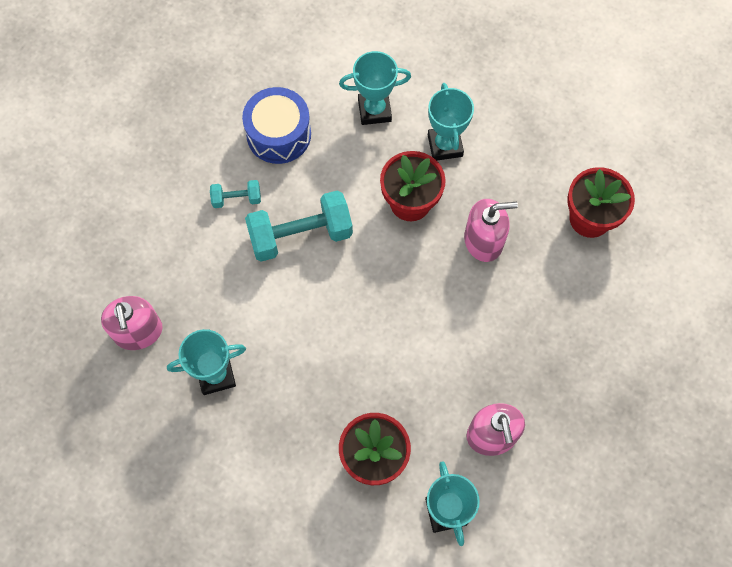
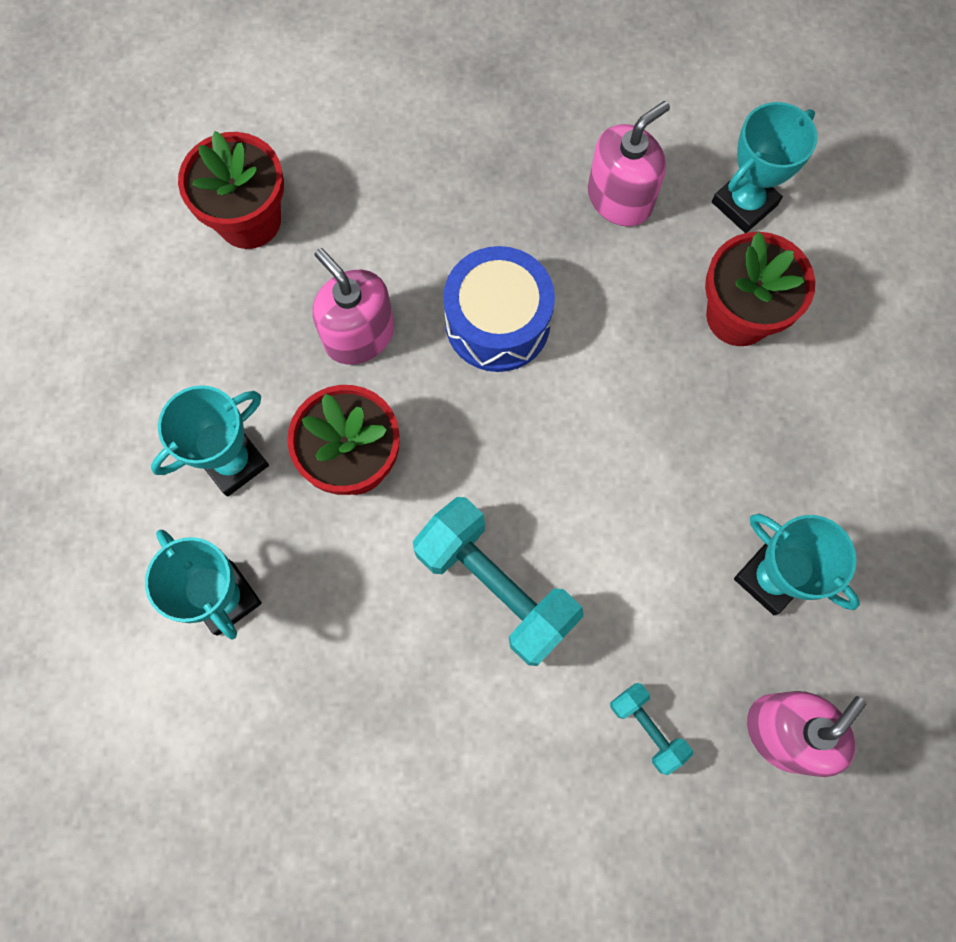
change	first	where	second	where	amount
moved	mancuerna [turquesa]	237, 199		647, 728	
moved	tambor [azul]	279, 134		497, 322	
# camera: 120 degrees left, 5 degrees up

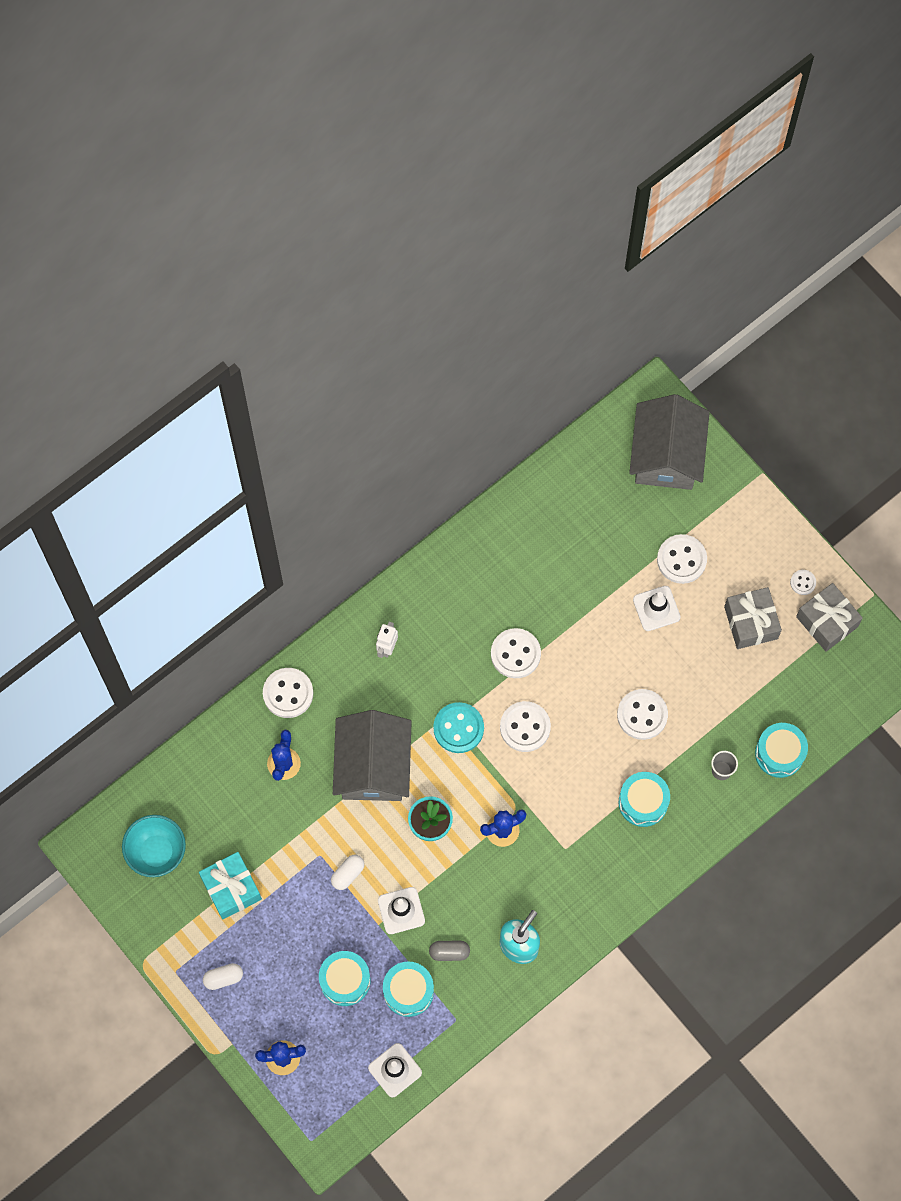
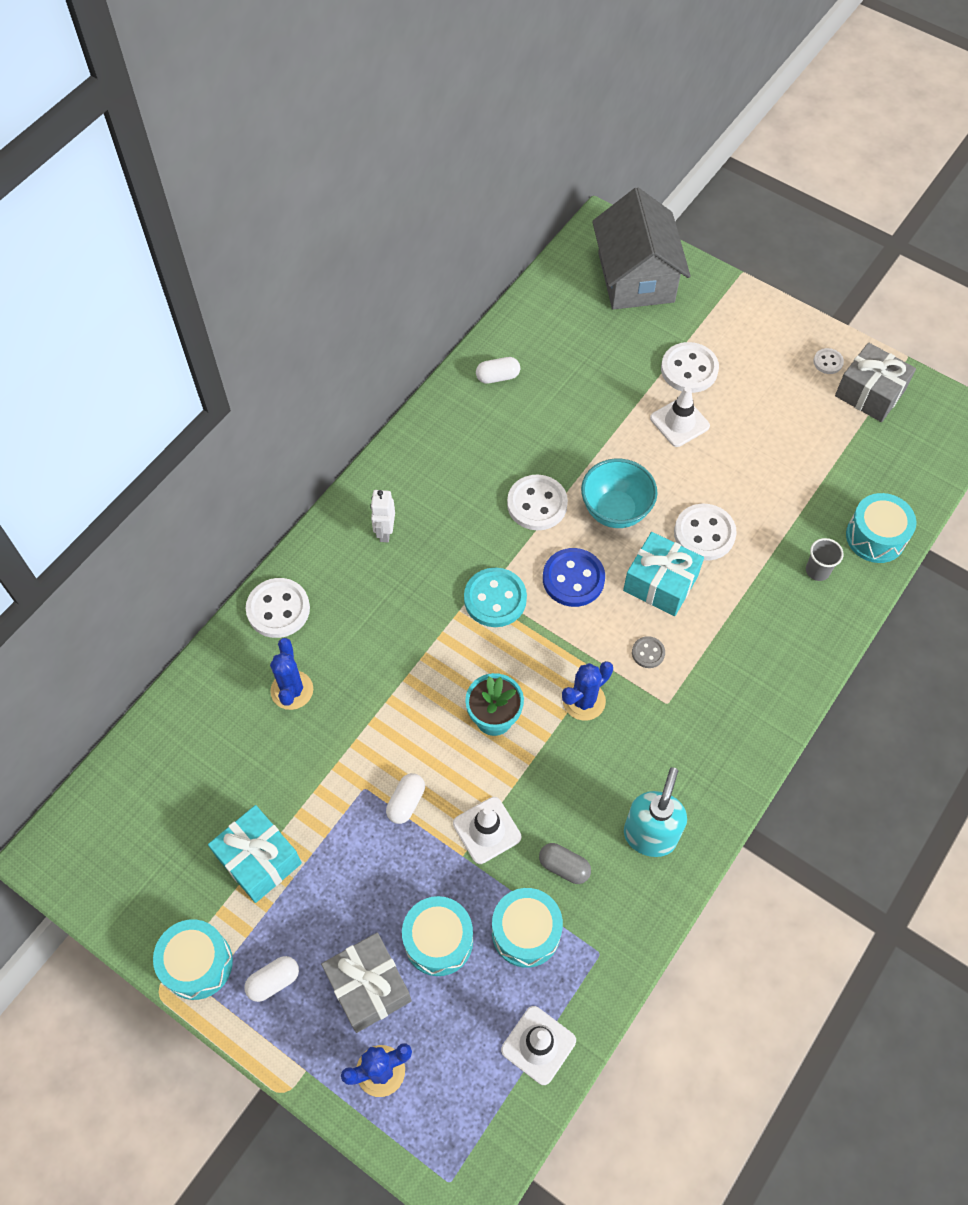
change	first	where	second	where	amount
moved	cuenco [turquesa]	157, 852		615, 511	
removed	casa [gris]	373, 766			
turned	cápsula [gris]	449, 952		564, 867	45 degrees clockwise
recoloured	botón [blanco]	525, 727	botón [azul]	573, 579	
moved	tambor [turquesa]	643, 802		197, 964	
moved	regalo [gris]	750, 622		368, 986	
added			cápsula [blanco]	497, 377	
added			regalo [turquesa]	660, 583	
added			botón [gris]	648, 653	
# camera: 15 degrees left, 10 degrees down

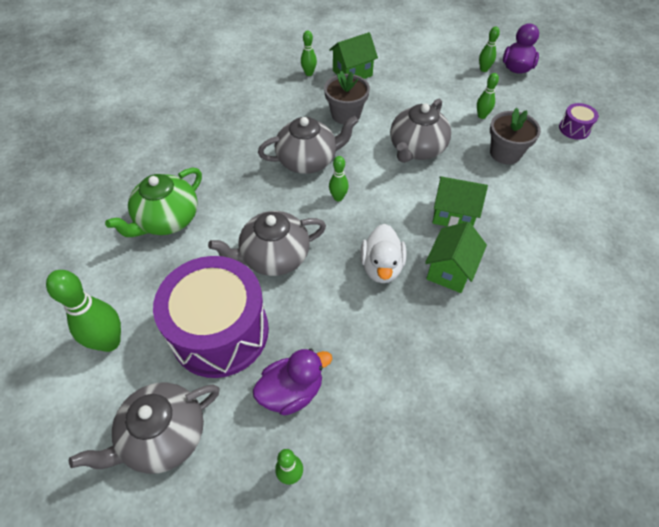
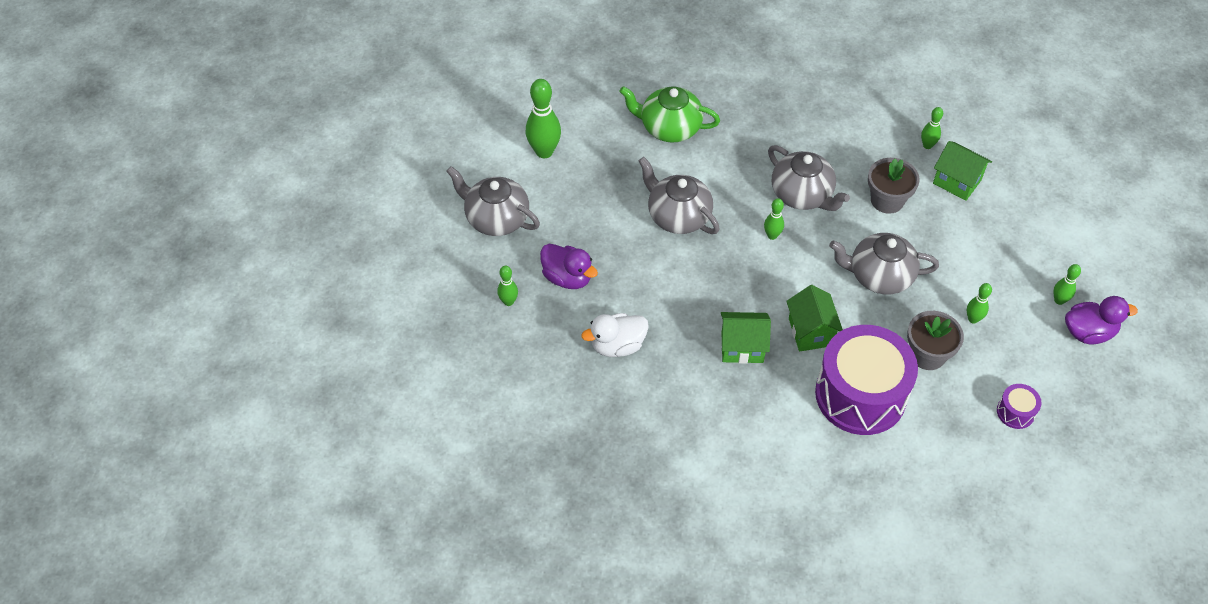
change	first	where	second	where	amount
moved	tambor [morado]	220, 332		860, 395	
moved	pato [blanco]	381, 267		617, 345	
# camera: 65 degrees right, 0 degrees up

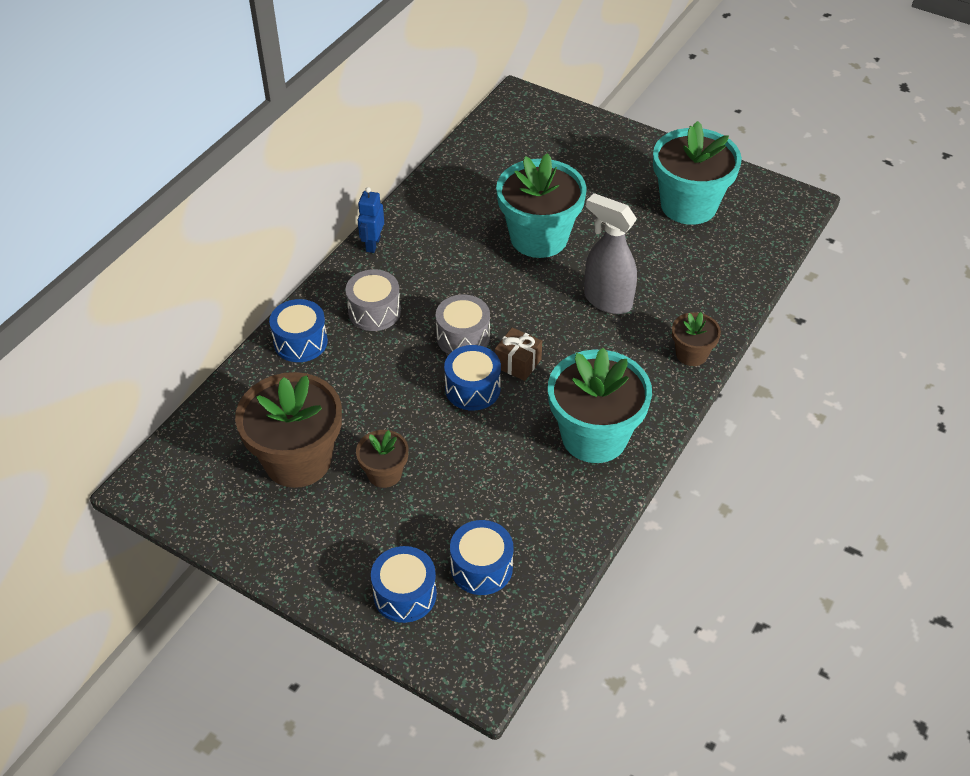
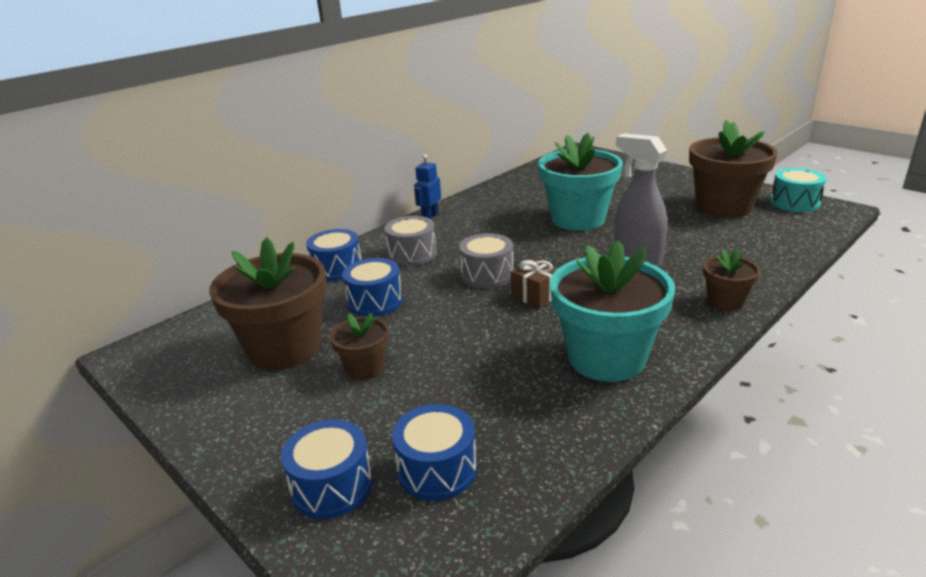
change	first	where	second	where	amount
moved	tambor [azul]	472, 389		375, 301	
recoloured	maceta [turquesa]	688, 205	maceta [marrón]	723, 207	
added			tambor [turquesa]	794, 203	
# camera: 15 degrees right, 20 degrees down

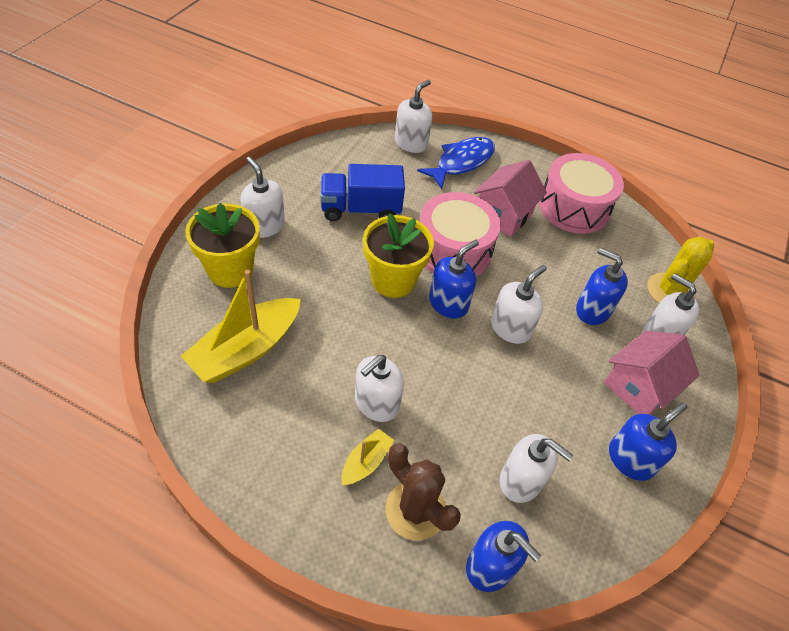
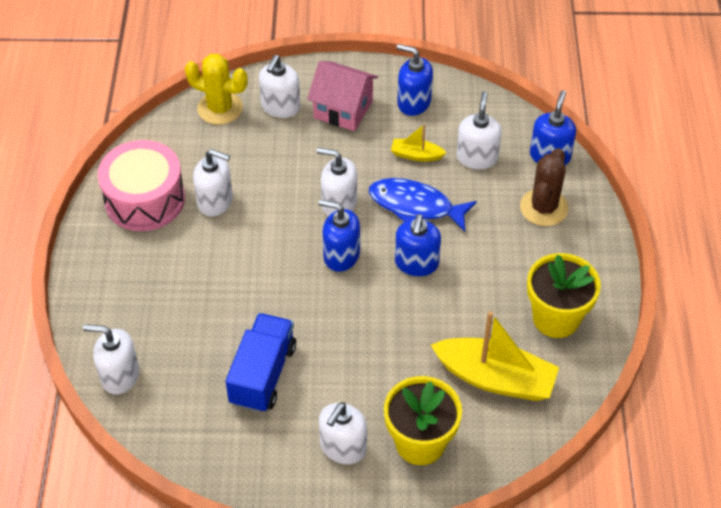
change	first	where	second	where	amount
turned	camión [azul]	360, 209		263, 374	135 degrees counterclockwise
moved	barco [amarillo]	366, 462		416, 155	
moved	dispensador de jabón [blanco]	376, 403		215, 201	
moved	maceta [amarillo]	393, 280		556, 318	
moved	pez [azul]	461, 162		415, 206	
removed	tambor [rosa]	453, 250			
removed	casa [rosa]	503, 214			
moved	dispensador de jabón [azul]	592, 310		416, 263	
# camera: 110 degrees left, 0 degrees up

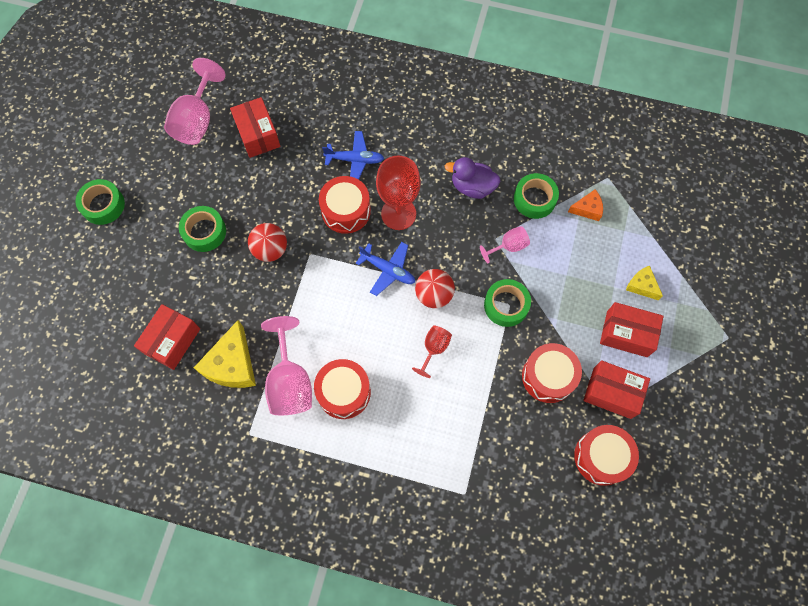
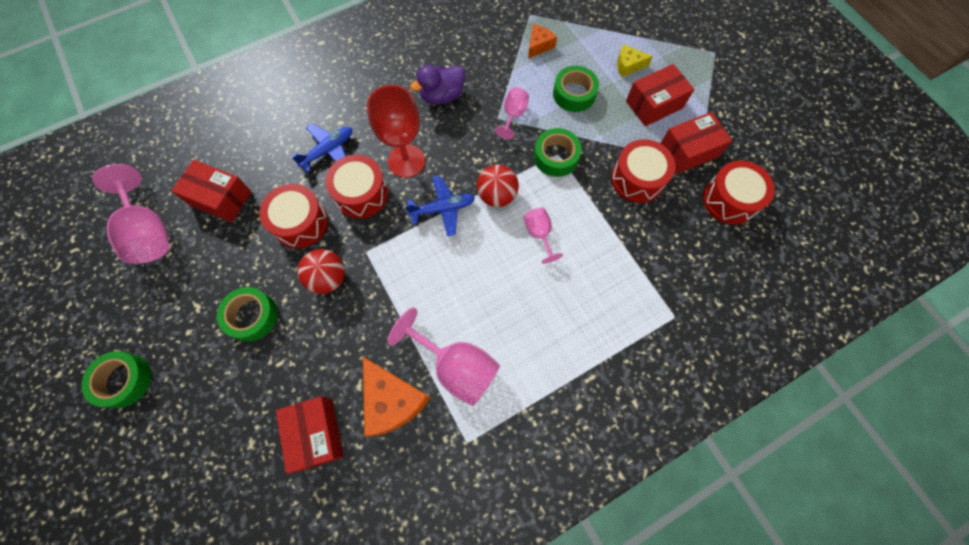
change	first	where	second	where	amount
recoloured	queso [amarillo]	232, 364	queso [naranja]	392, 400	
moved	tambor [rojo]	344, 392		300, 223	
recoloured	copa [rojo]	434, 349	copa [rosa]	539, 234	
moved	cinta adhesiva [verde]	534, 199		574, 94	
# camera: 45 degrees left, 0 degrees up

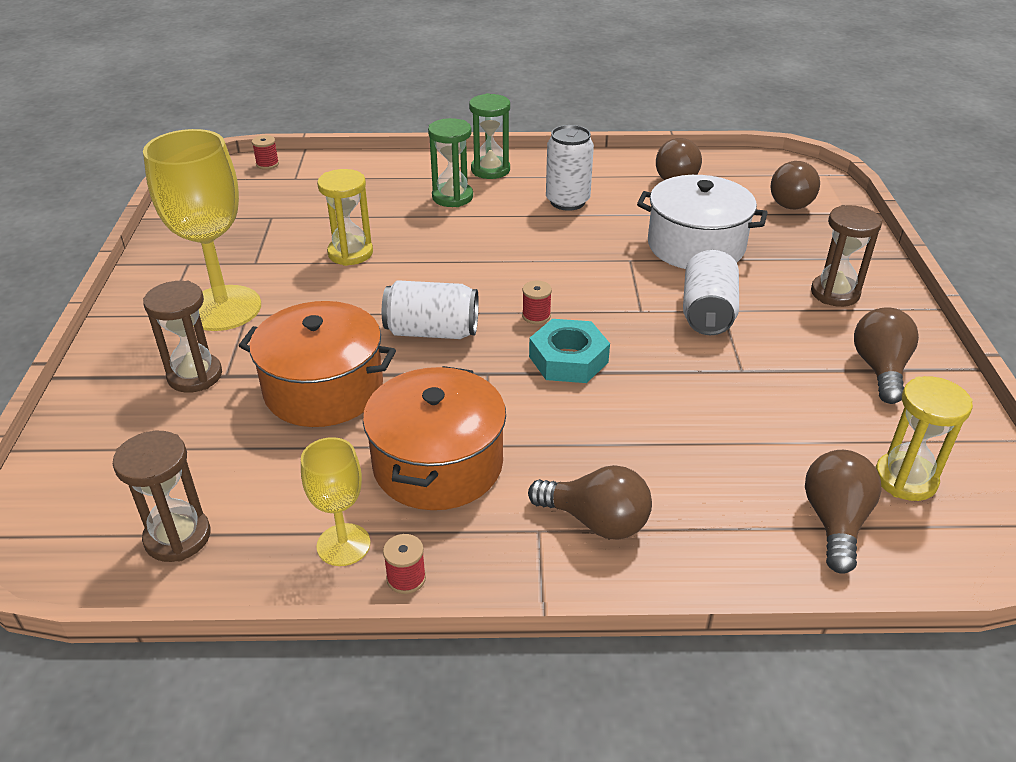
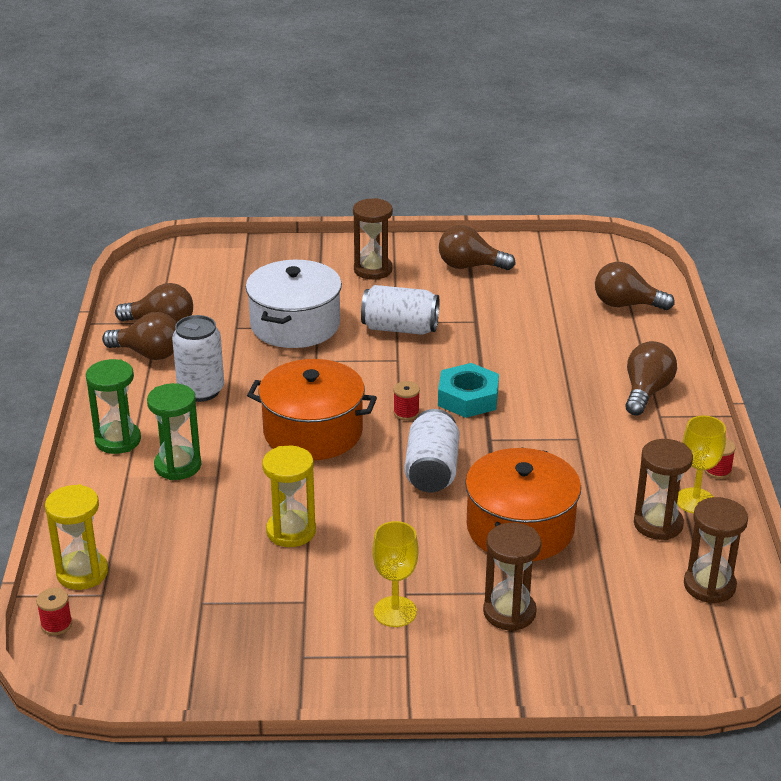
change	first	where	second	where	amount
resized	copa [amarillo]	223, 308		395, 612	x0.53
moved	olla [naranja]	438, 464		313, 432	
moved	bombilla [marrón]	791, 201		148, 354	
moved	reloj de arena [amarillo]	905, 479		82, 573	
added			reloj de arena [marrón]	658, 524	
# camera: 90 degrees left, 5 degrees down

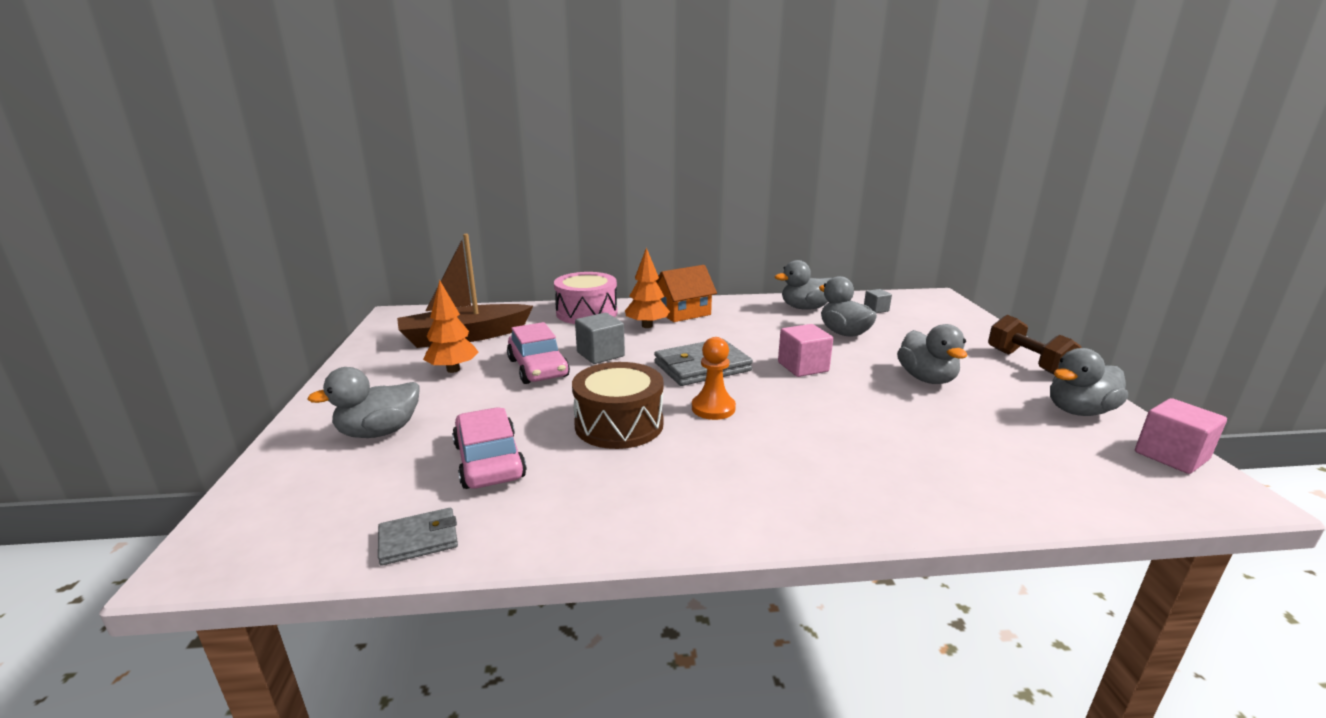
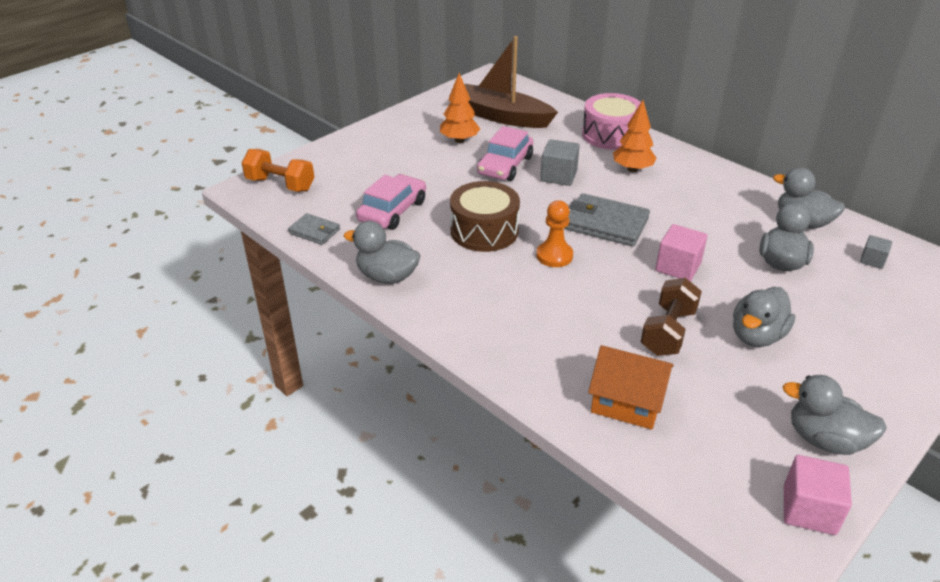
change	first	where	second	where	amount
moved	pato [gris]	379, 432		387, 276	
moved	casa [naranja]	682, 312		627, 402	
moved	mancuerna [marrón]	1028, 363		668, 332	
added			mancuerna [naranja]	280, 184	
# camera: 50 degrees right, 15 degrees up

